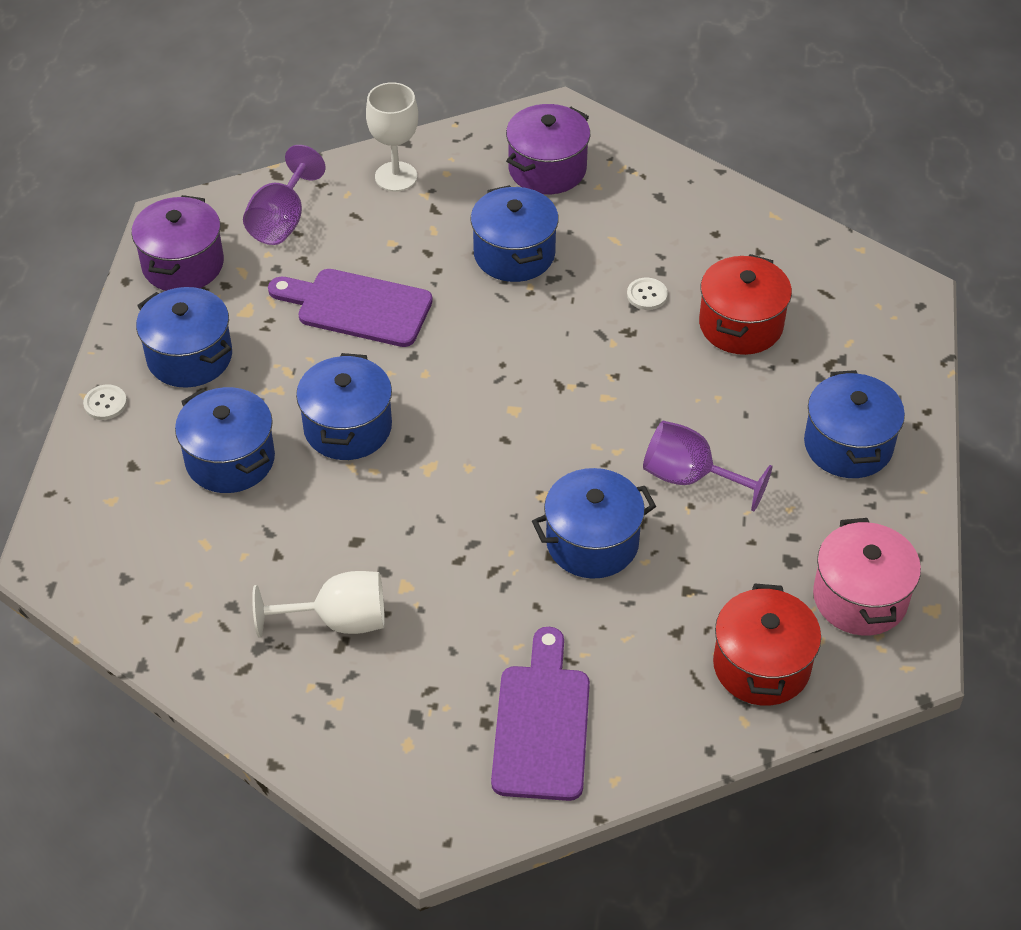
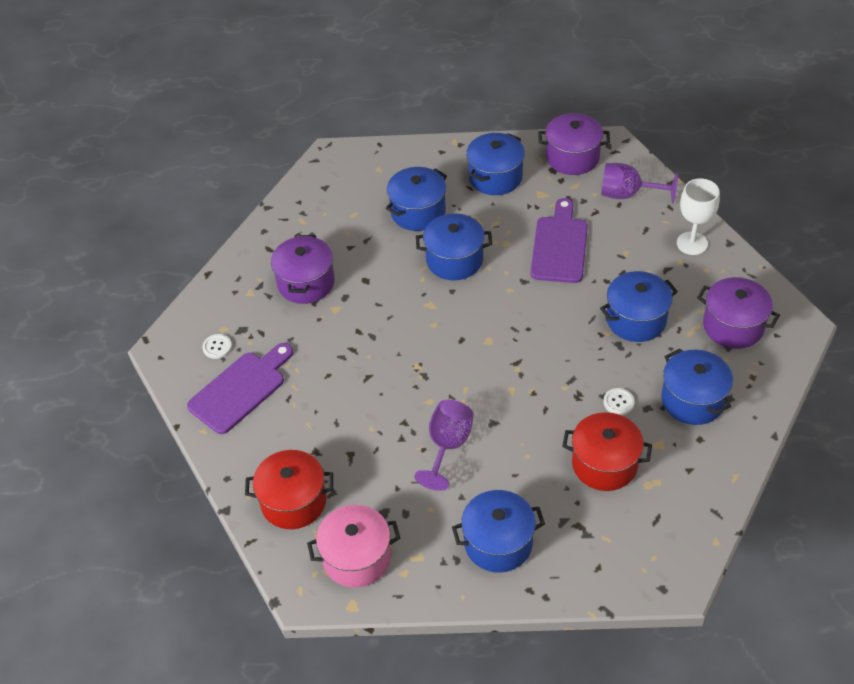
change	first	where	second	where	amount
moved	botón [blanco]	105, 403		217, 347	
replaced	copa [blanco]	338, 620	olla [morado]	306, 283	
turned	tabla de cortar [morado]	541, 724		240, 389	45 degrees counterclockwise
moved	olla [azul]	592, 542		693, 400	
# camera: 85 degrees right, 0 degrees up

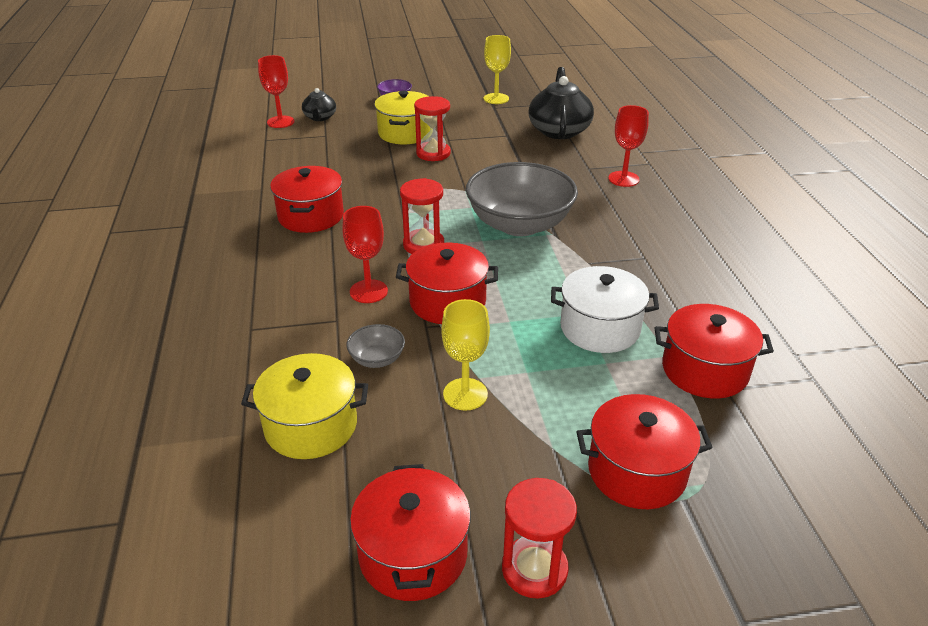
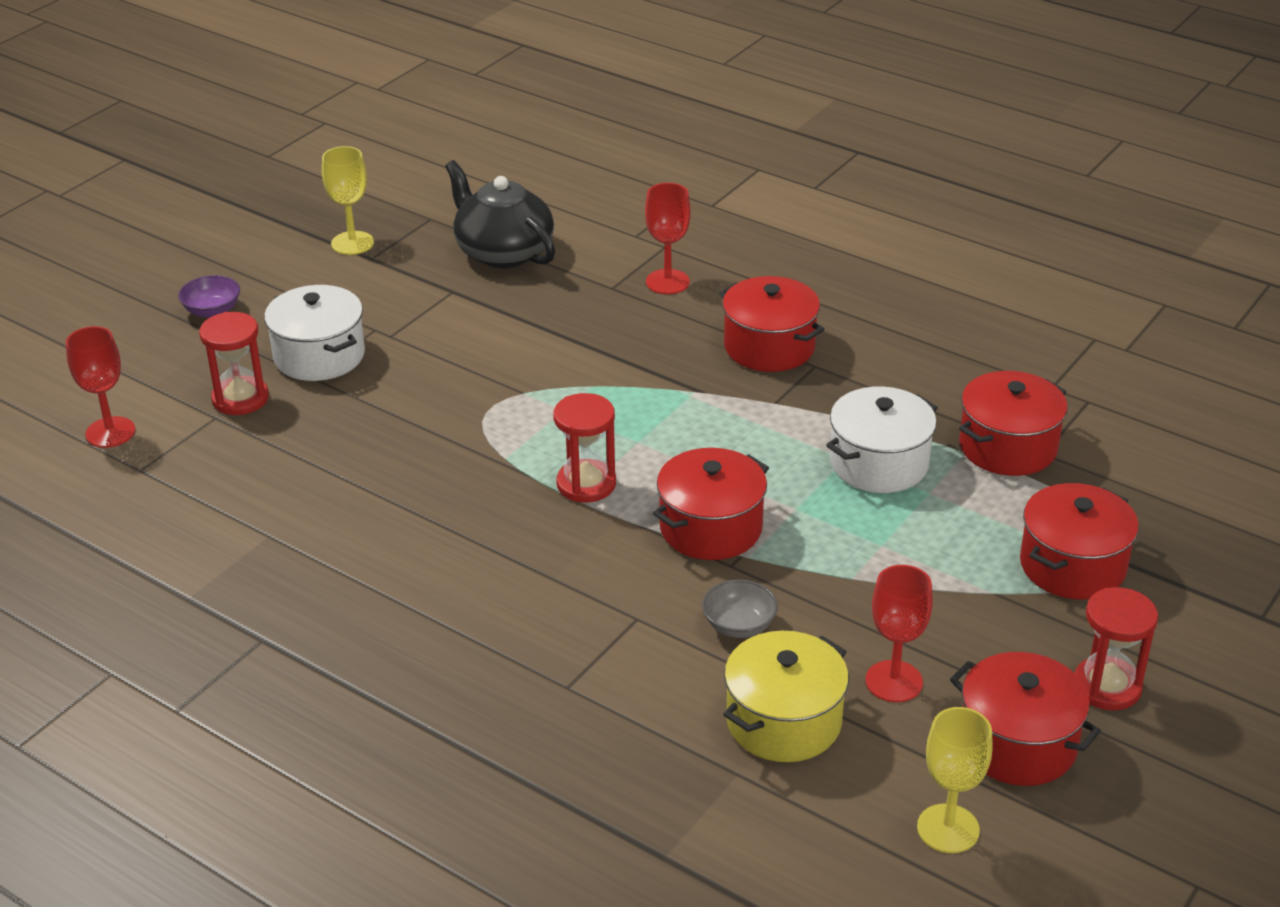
change	first	where	second	where	amount
moved	olla [rojo]	311, 216		769, 347	
removed	tetera [negro]	320, 117			
moved	copa [rojo]	368, 291		894, 681	
recoloured	olla [amarillo]	405, 133	olla [blanco]	319, 356	
moved	reloj de arena [rojo]	433, 153		240, 399	
moved	copa [amarillo]	465, 394		948, 829	
removed	cuenco [gris]	519, 224			
# camera: 45 degrees left, 0 degrees up

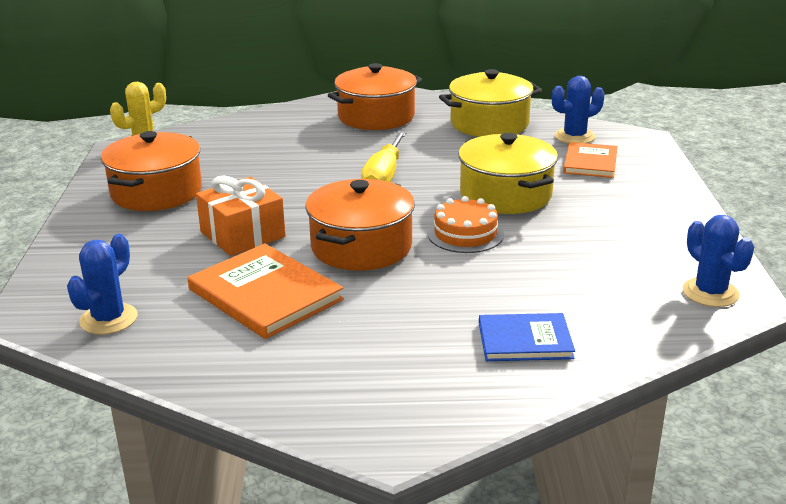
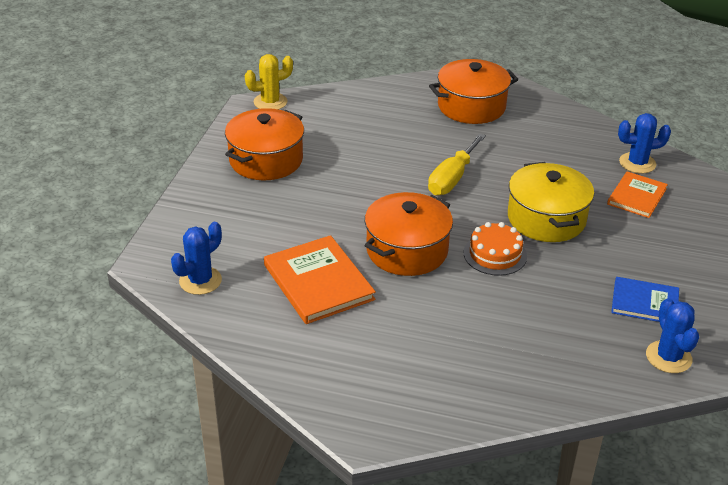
change	first	where	second	where	amount
removed	regalo [naranja]	243, 234			
removed	olla [amarillo]	489, 124			
moved	libro [azul]	525, 340		644, 302	
# camera: 15 degrees right, 10 degrees up

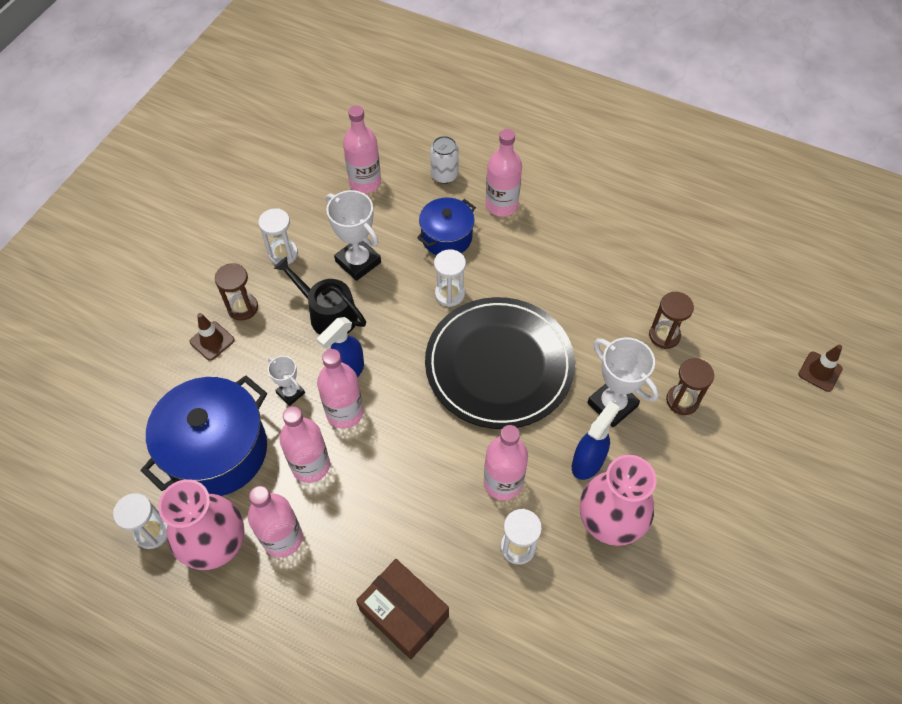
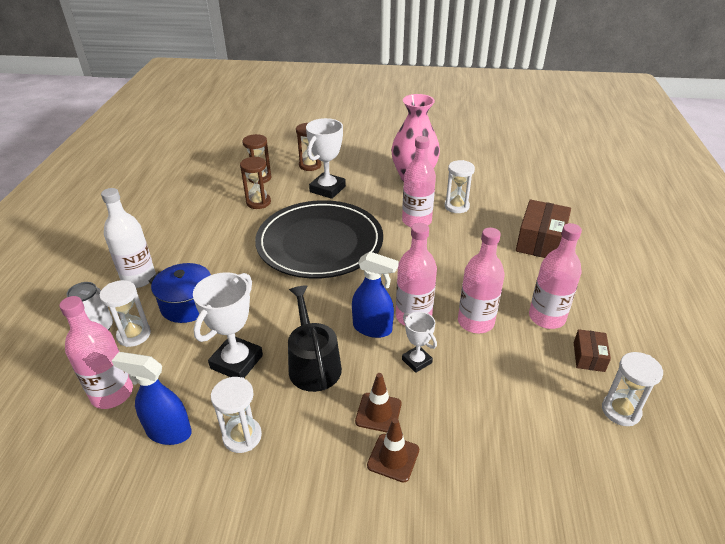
change	first	where	second	where	amount
removed	olla [azul]	217, 451			
replaced	florero [rosa]	217, 545	caja [marrón]	589, 357	
moved	reloj de arena [marrón]	243, 308		258, 202	
turned	trofeo [blanco]	290, 393		417, 361	60 degrees counterclockwise
turned	regadera [negro]	328, 314		313, 364	150 degrees clockwise
moved	reloj de arena [blanco]	449, 294		134, 335	
recoloured	botella [rosa]	501, 205	botella [blanco]	139, 278	
moved	pulverizador [azul]	587, 462		168, 432	
moved	cono de tráfico [marrón]	820, 371		378, 412	
# camera: 110 degrees left, 20 degrees down

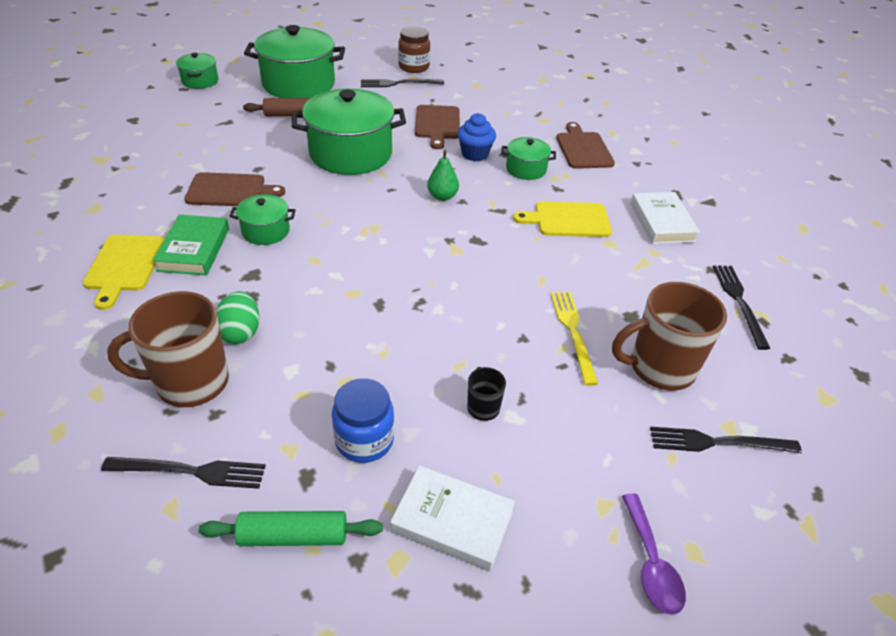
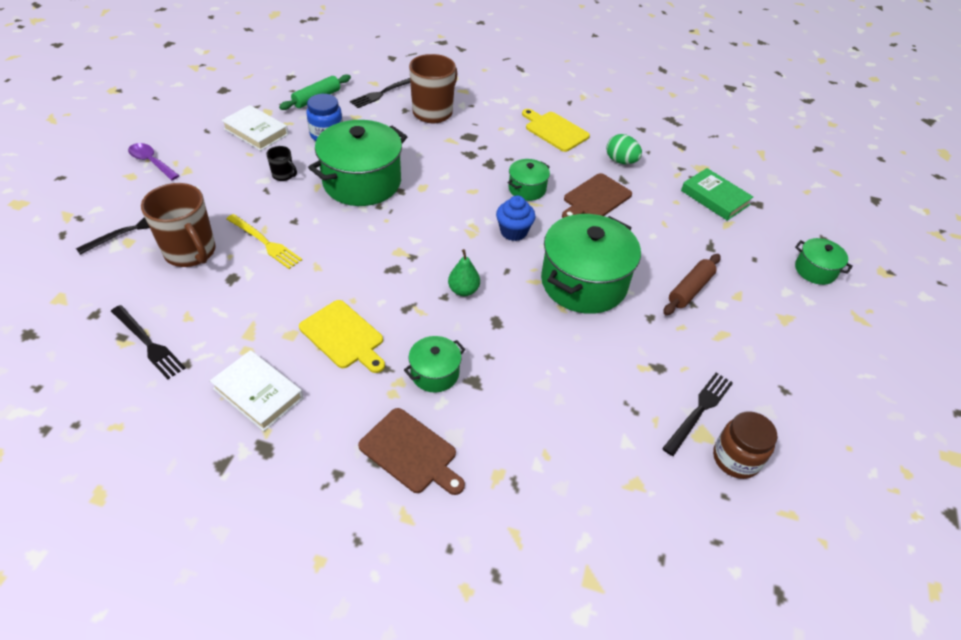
change	first	where	second	where	amount
moved	libro [verde]	194, 249		715, 198	
moved	huevo [verde]	240, 332		621, 161	
moved	olla [verde]	298, 84		362, 182	
turned	libro [blanco]	452, 521		256, 131	60 degrees clockwise
removed	tabla de cortar [marrón]	437, 124			
moved	magdalena [azul]	475, 154		513, 232	
turned	tabla de cortar [amarillo]	568, 220		344, 336	90 degrees clockwise
turned	taza [marrón]	660, 368		191, 252	105 degrees clockwise
# camera: 135 degrees right, 5 degrees up

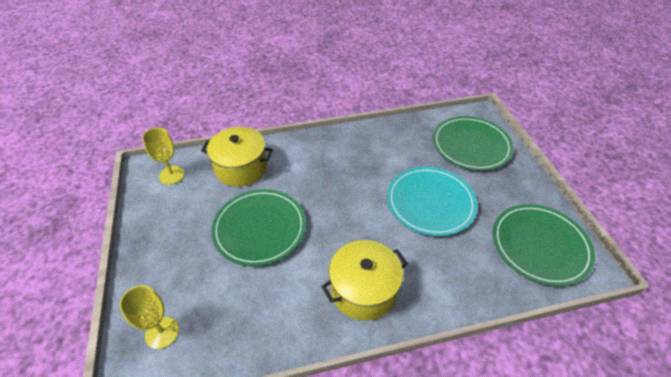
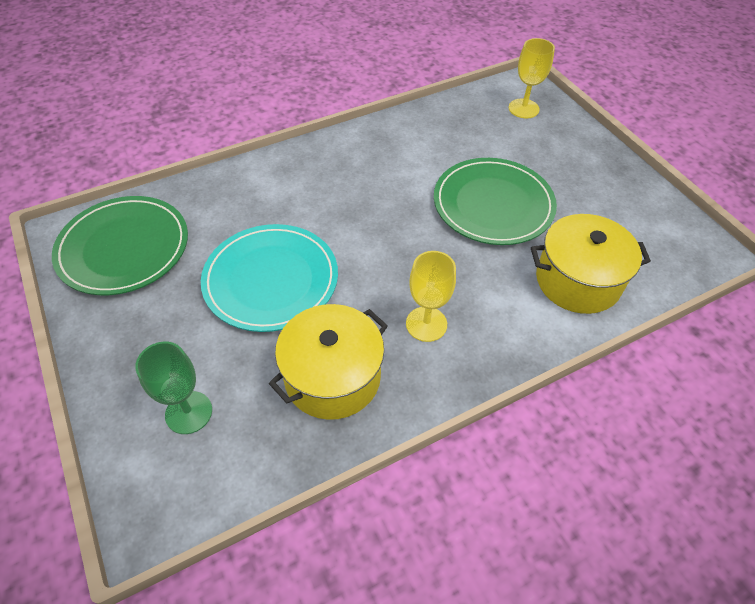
change	first	where	second	where	amount
moved	copa [amarillo]	171, 175		426, 324	
moved	olla [amarillo]	363, 290		332, 377	
replaced	plato [verde]	471, 145	copa [verde]	188, 412	
# camera: 165 degrees right, 5 degrees up

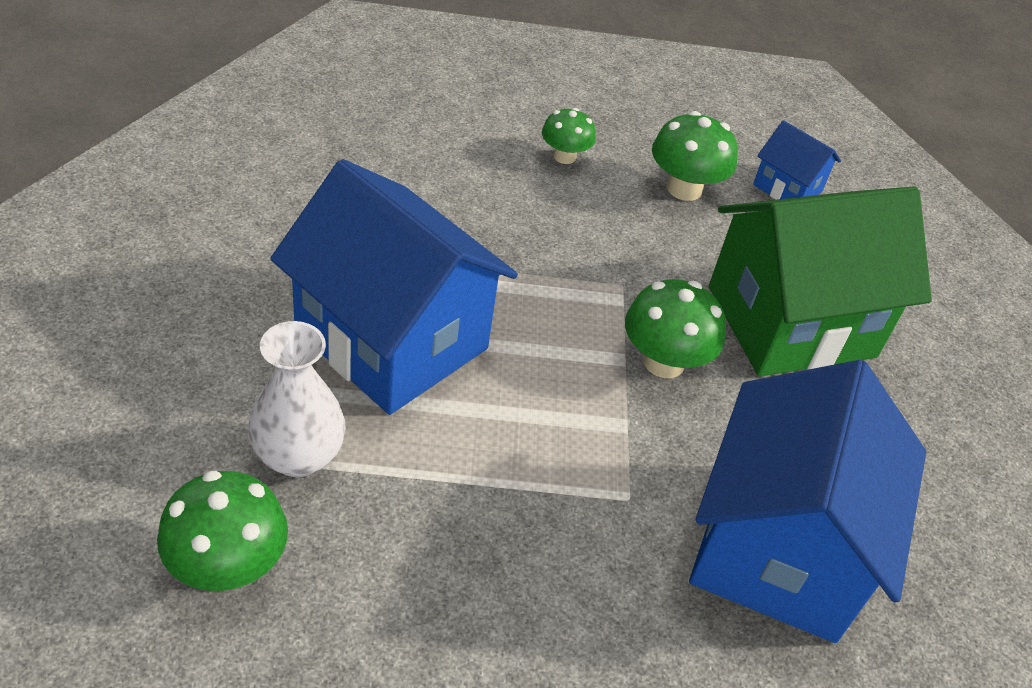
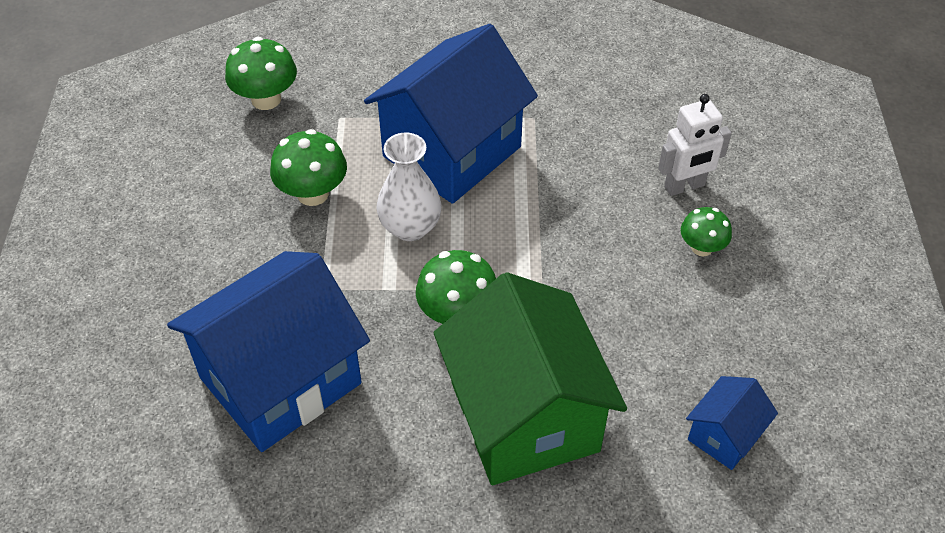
change	first	where	second	where	amount
moved	florero [blanco]	298, 456		410, 227	
moved	seta [verde]	684, 189		313, 193	
turned	casa [azul]	779, 548		280, 380	60 degrees counterclockwise
added			robot [blanco]	684, 186	
# camera: 95 degrees right, 5 degrees up

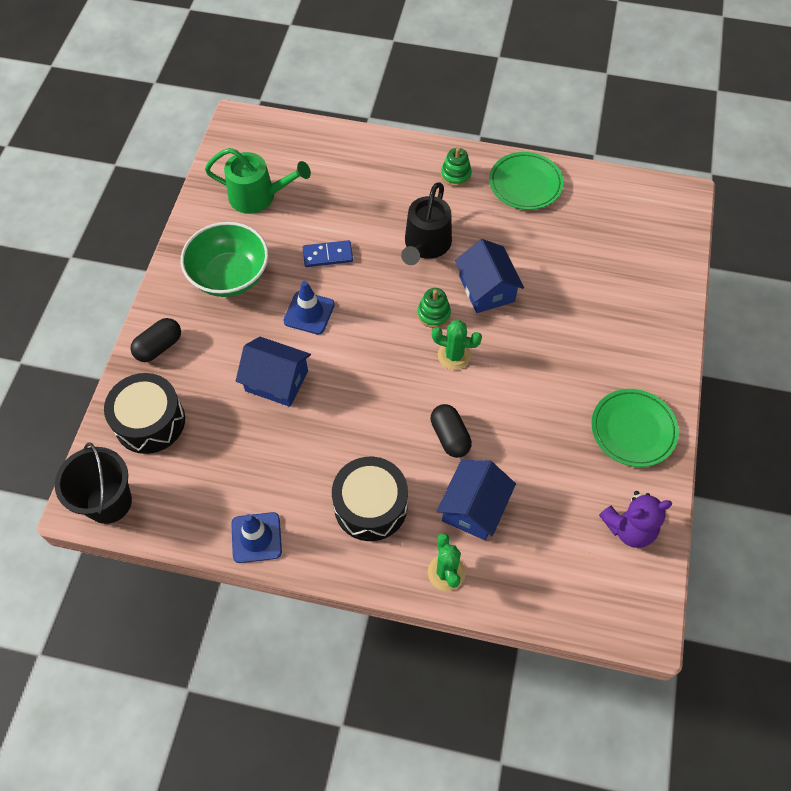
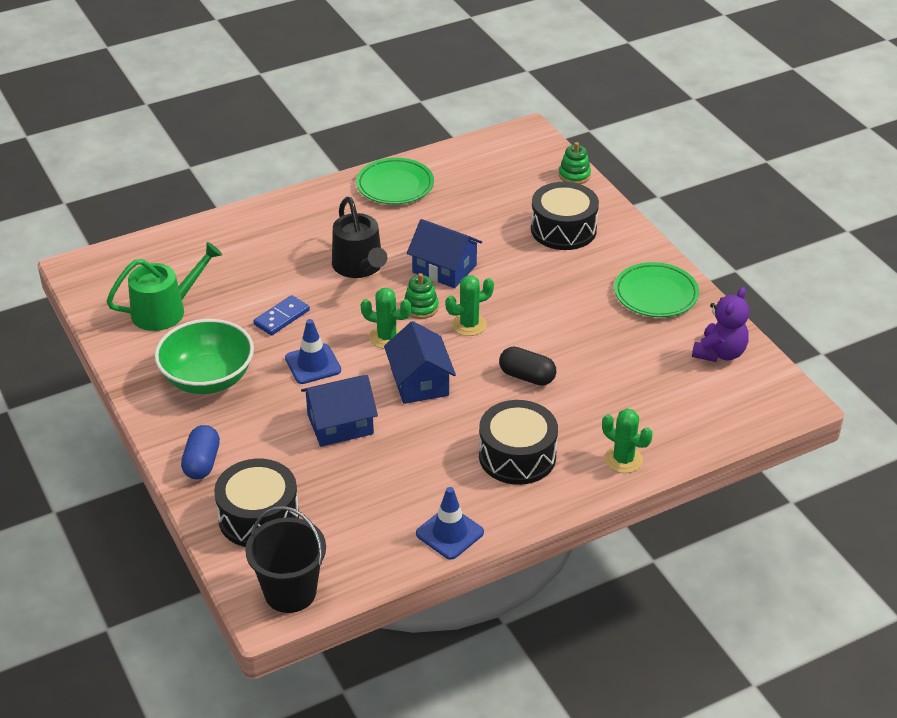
change	first	where	second	where	amount
recoloured	cápsula [negro]	159, 347	cápsula [azul]	202, 463	
moved	casa [azul]	474, 508		420, 382	
moved	juguete apilable [verde]	456, 175		574, 175	
added			cactus [verde]	387, 337	
added			tambor [negro]	563, 229	
# camera: 40 degrees left, 20 degrees down

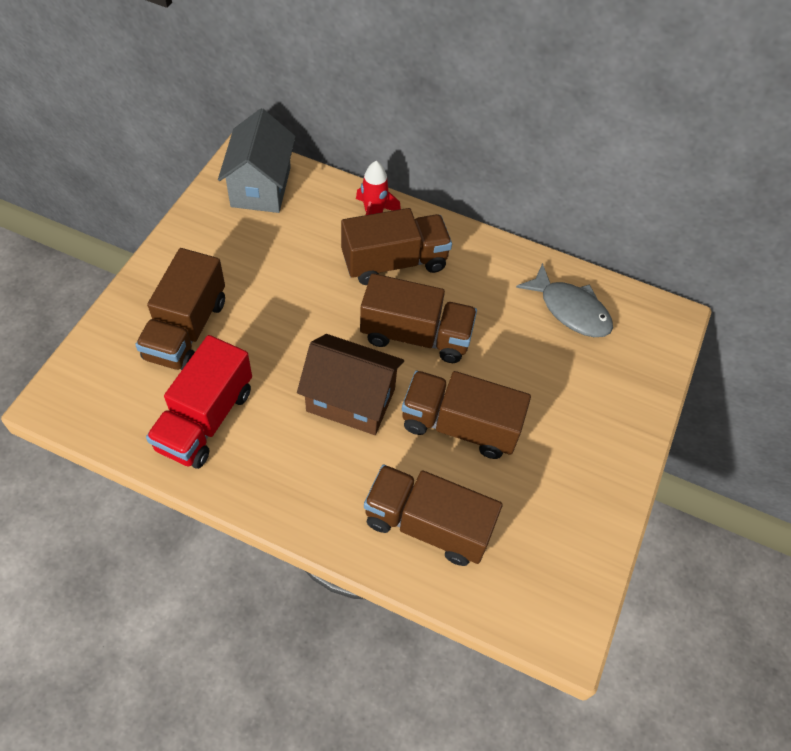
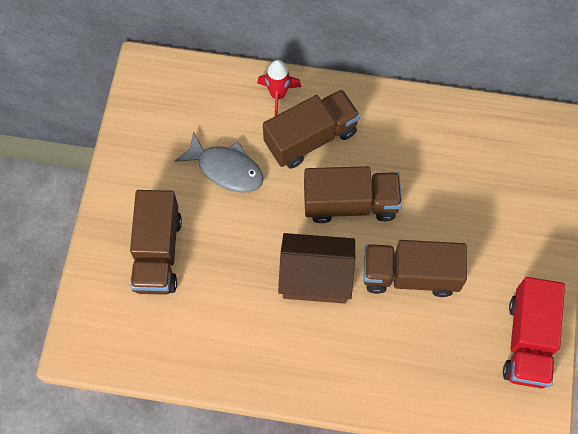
change	first	where	second	where	amount
moved	camión [rojo]	205, 419		528, 341	
removed	casa [gris]	261, 187			
removed	camión [marrón]	427, 525			
moved	pez [gris]	570, 310		226, 169	
# camera: 10 degrees left, 10 degrees up

